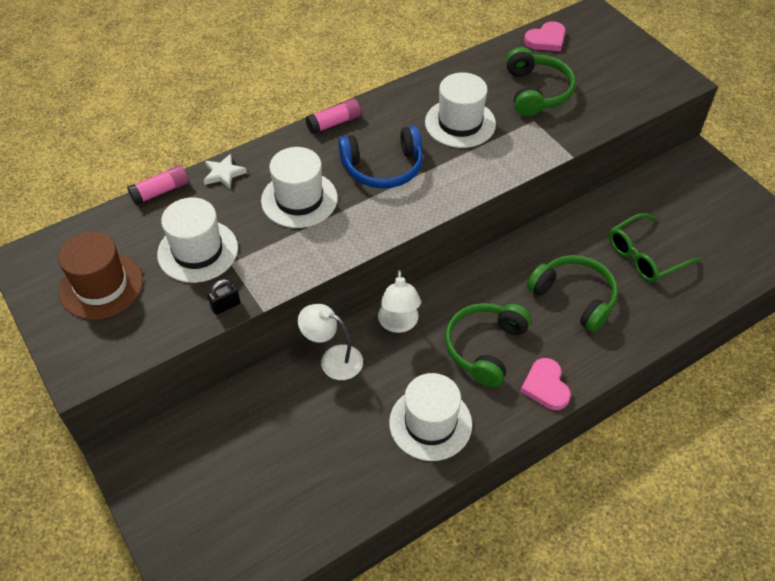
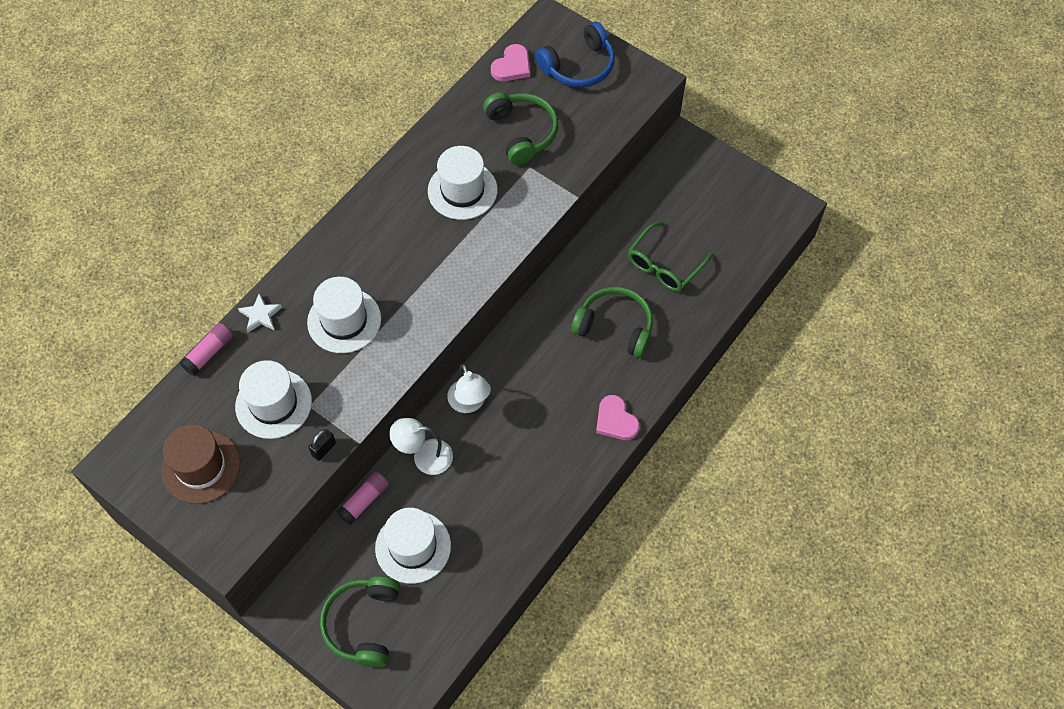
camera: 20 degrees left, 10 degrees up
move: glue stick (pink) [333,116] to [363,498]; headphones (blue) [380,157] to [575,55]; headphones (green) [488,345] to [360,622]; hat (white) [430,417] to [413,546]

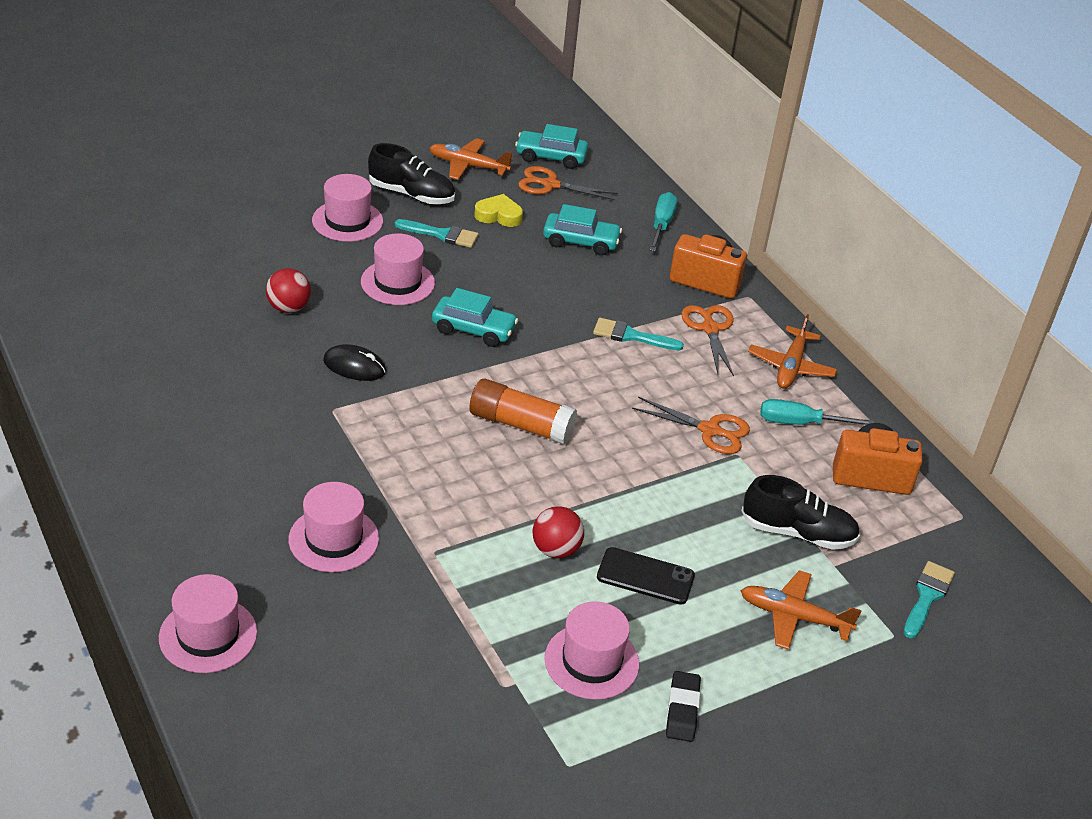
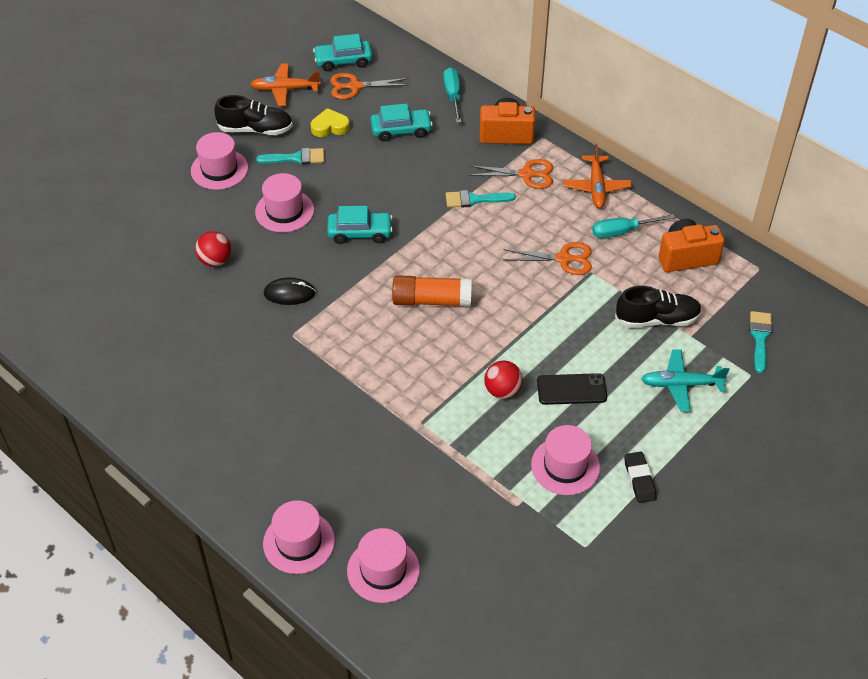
camera: 15 degrees left, 10 degrees up
move: hat (pink) [334,527] to [383,565]
recolor: plane (orange) [801,610] to plane (turquoise) [685,380]
rotate: scissors (orange) [707,340] = [511,174] 120 degrees clockwise

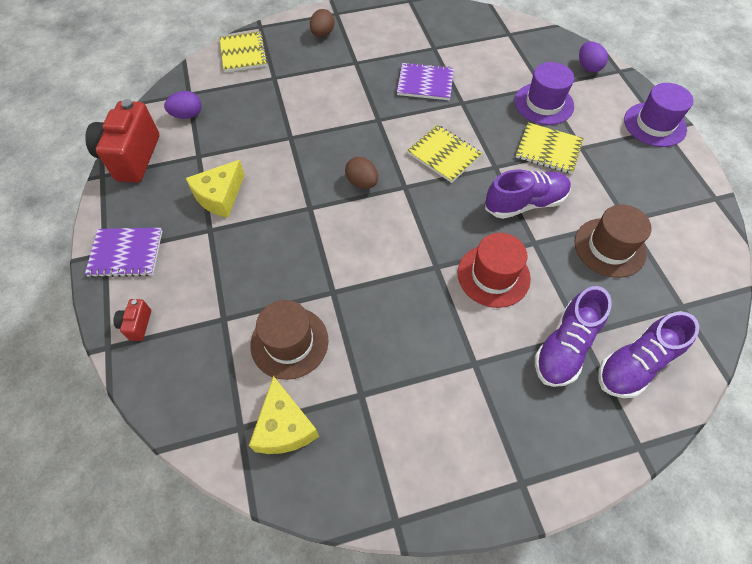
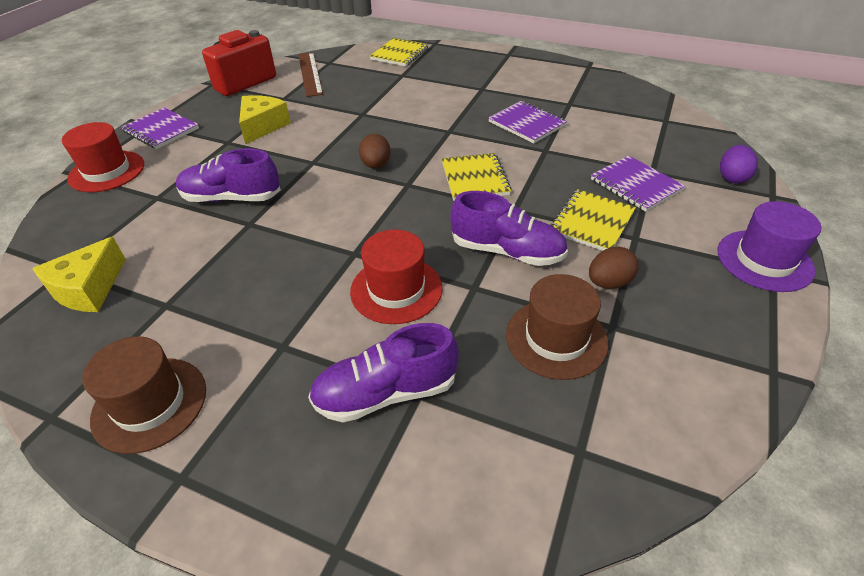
camera: 40 degrees right, 15 degrees down
move: egg (brown) [322,23] to [614,268]; hat (brown) [289,340] to [144,395]; shoe (purple) [648,355] to [228,175]
replace: hat (purple) [544,93] to notebook (purple) [638,184]; egg (purple) [183,105] to ruler (brown) [310,75]; camera (red) [132,320] to hat (red) [103,157]
rotate: notebook (yellow) [550,148] = [593,220] 60 degrees clockwise; cheese (yellow) [215,189] = [265,119] 120 degrees clockwise

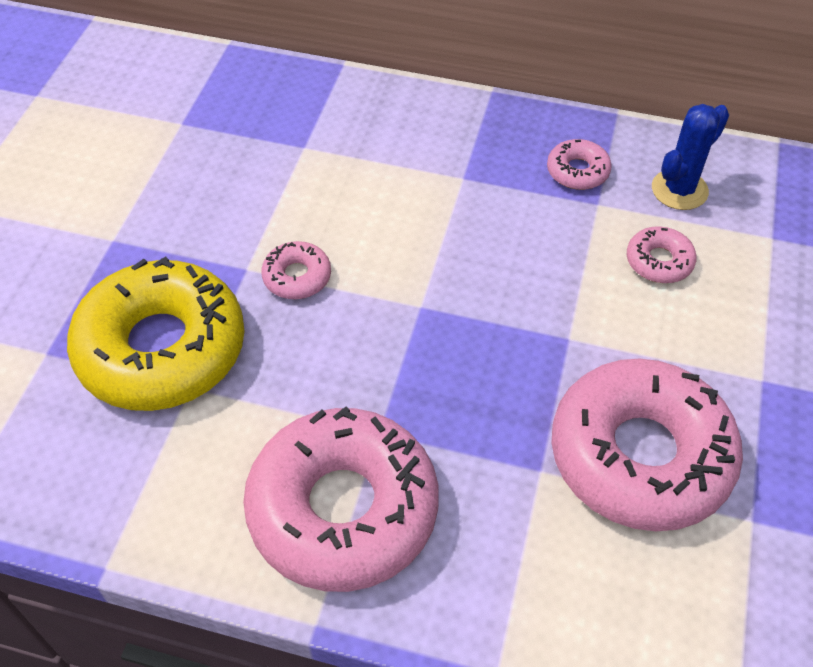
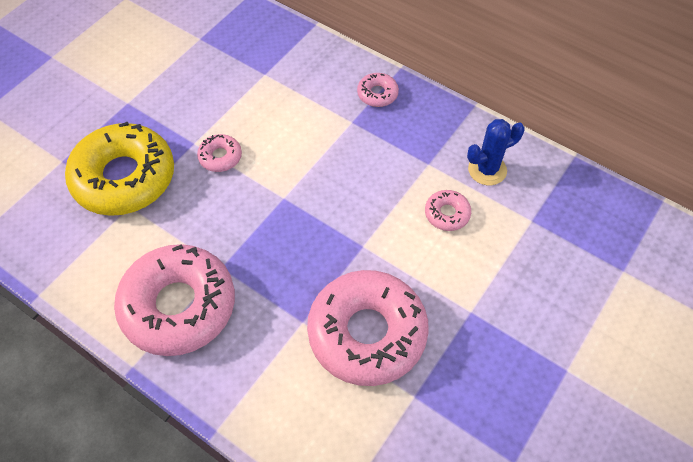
camera: 20 degrees right, 5 degrees up
move: donut (pink) [579,164] to [378,90]

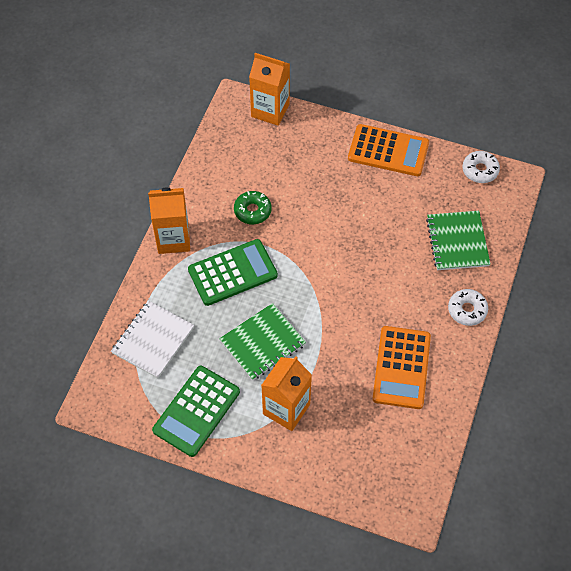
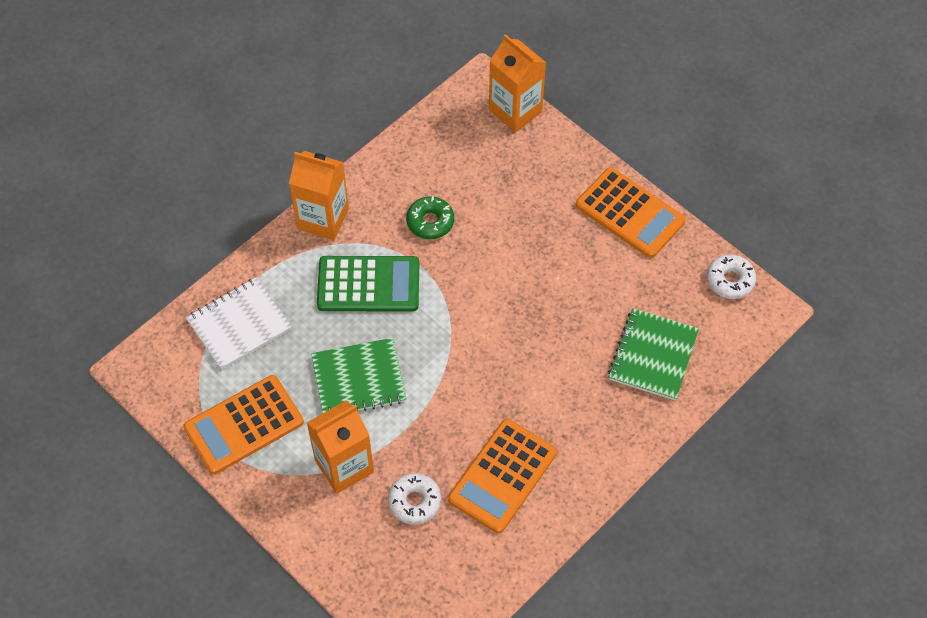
camera: 25 degrees right, 0 degrees up
move: donut (white) [468,307] to [414,498]
recolor: calculator (green) [196,411] to calculator (orange) [243,424]

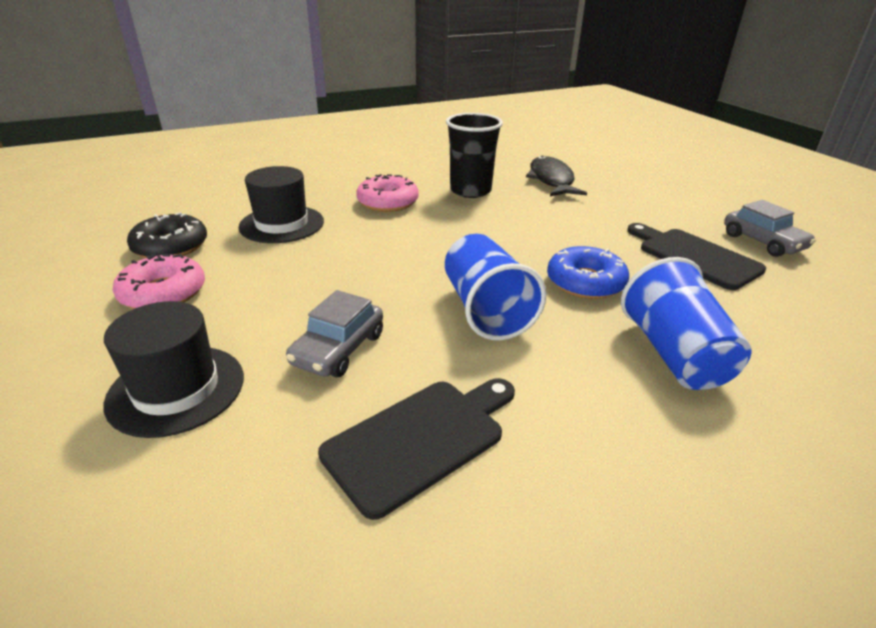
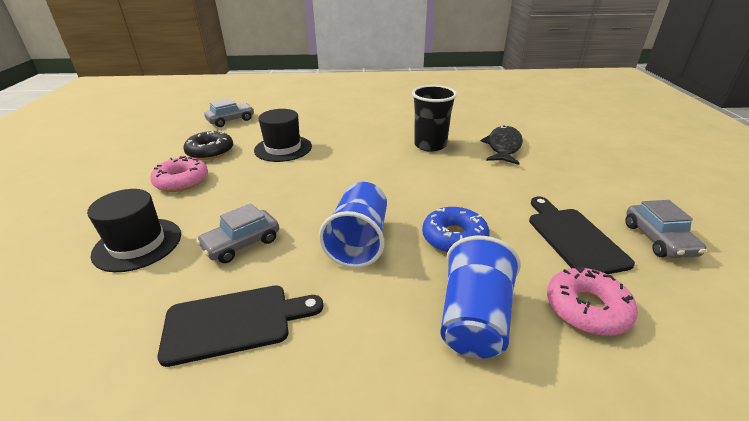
camera: 25 degrees right, 0 degrees up
insert: car (grey) [229,112]
move: donut (pink) [387,193] to [592,301]

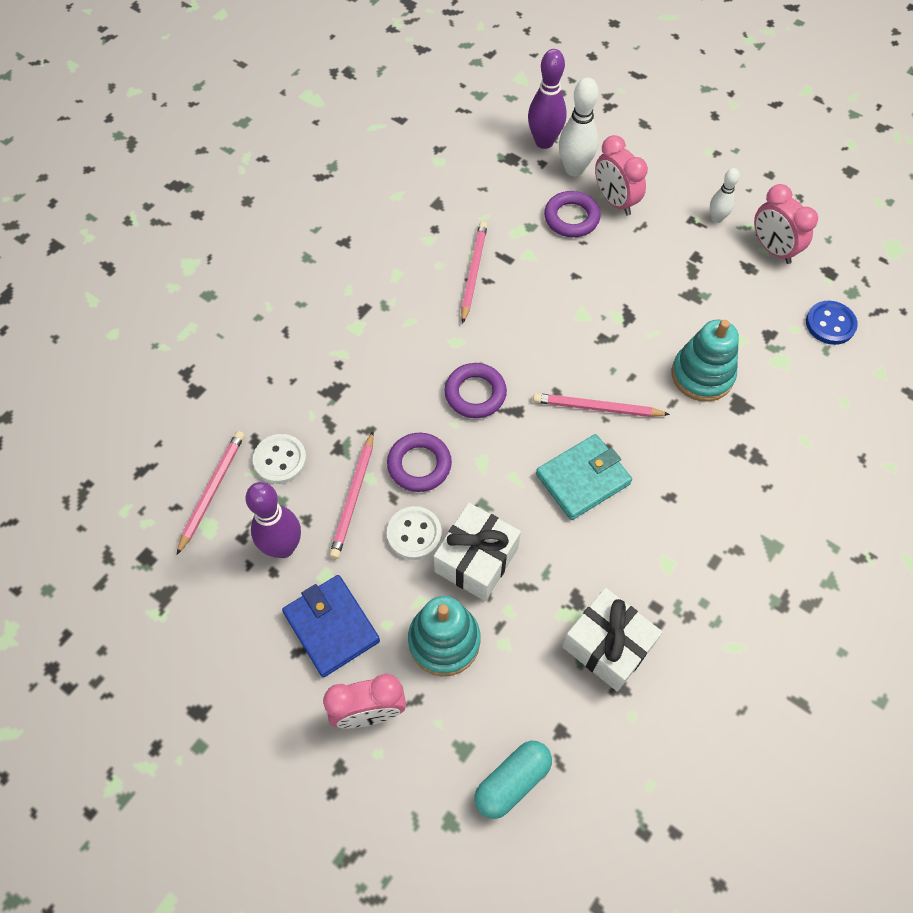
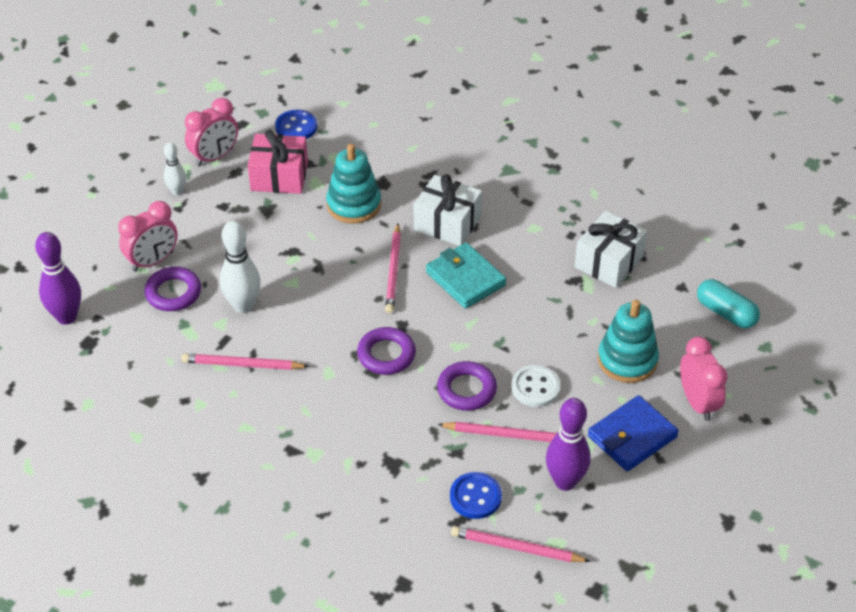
camera: 95 degrees left, 15 degrees down
insert: gift (pink) [278,161]
move: bowling pin (white) [579,126] to [240,267]; gift (white) [477,552] to [448,210]
recolor: button (white) [280,459] to button (blue) [476,495]

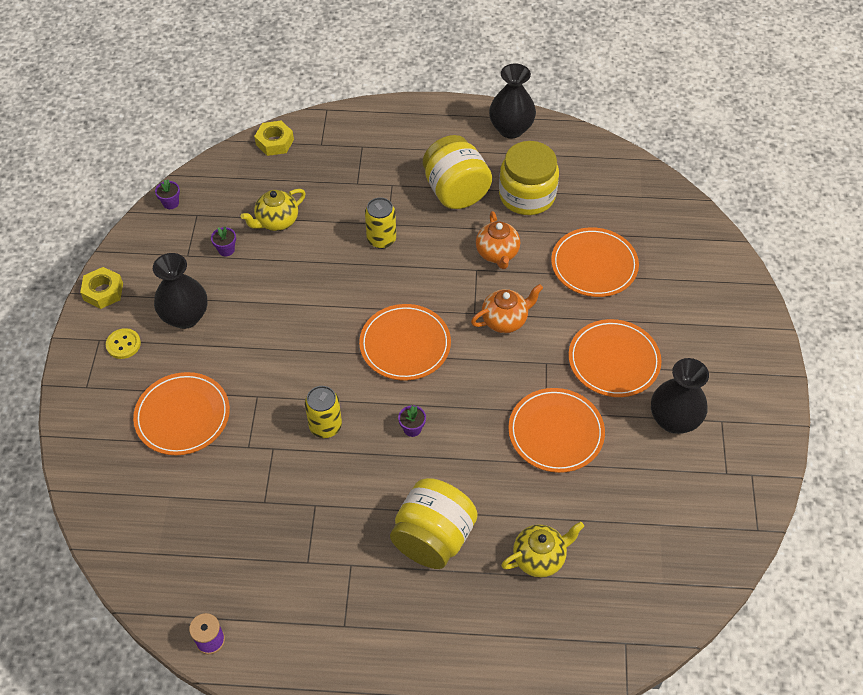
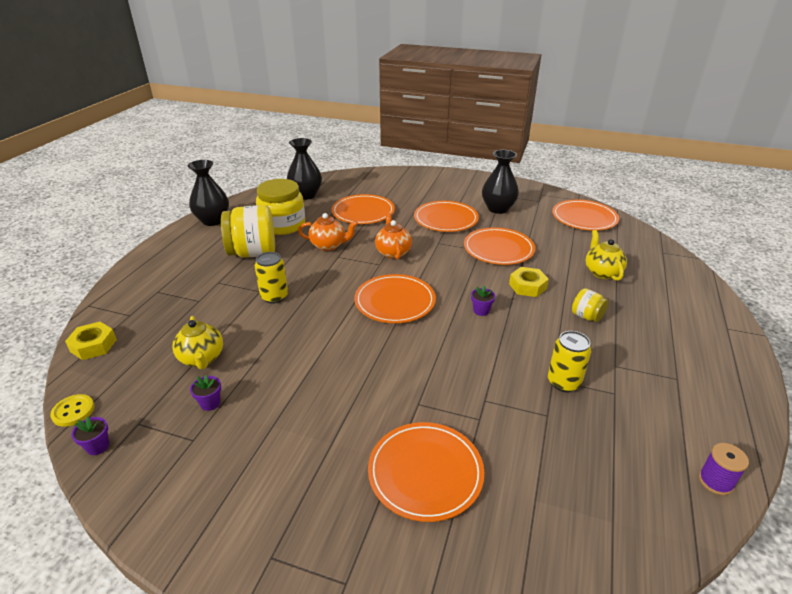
camera: 75 degrees left, 20 degrees down
insert: plate (orange) [585,215]
move: vase (black) [180,291] to [304,169]; nut (yellow) [101,288] to [529,282]; button (yellow) [123,343] to [72,410]; can (yellow) [323,412] to [570,361]
resize: jar (yellow) [434,523] = [590,305] x0.48

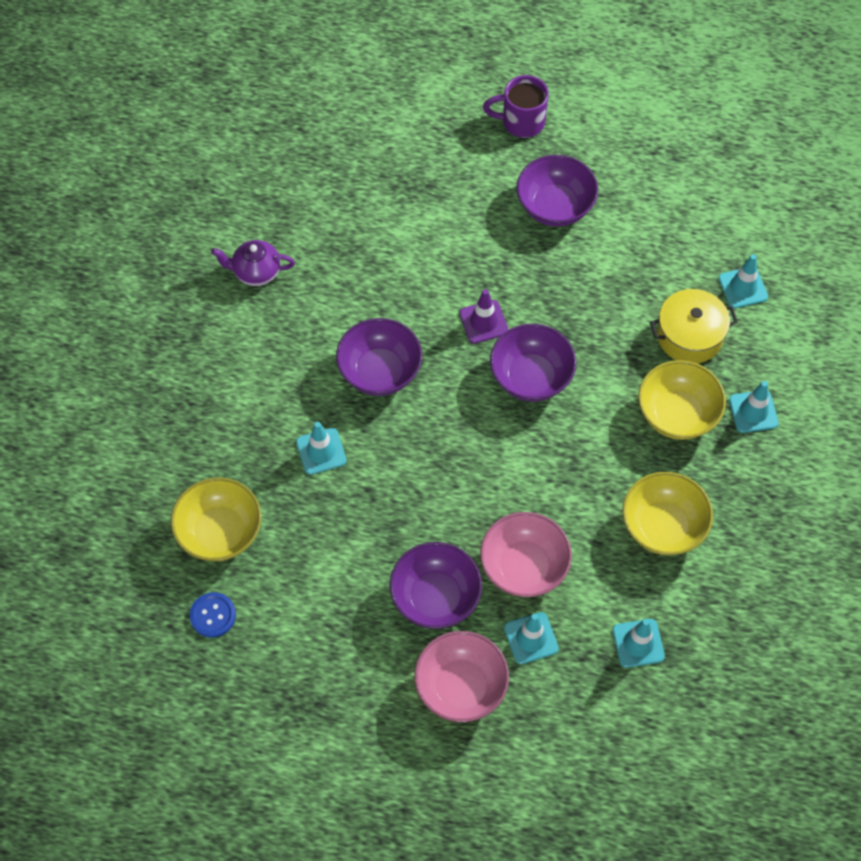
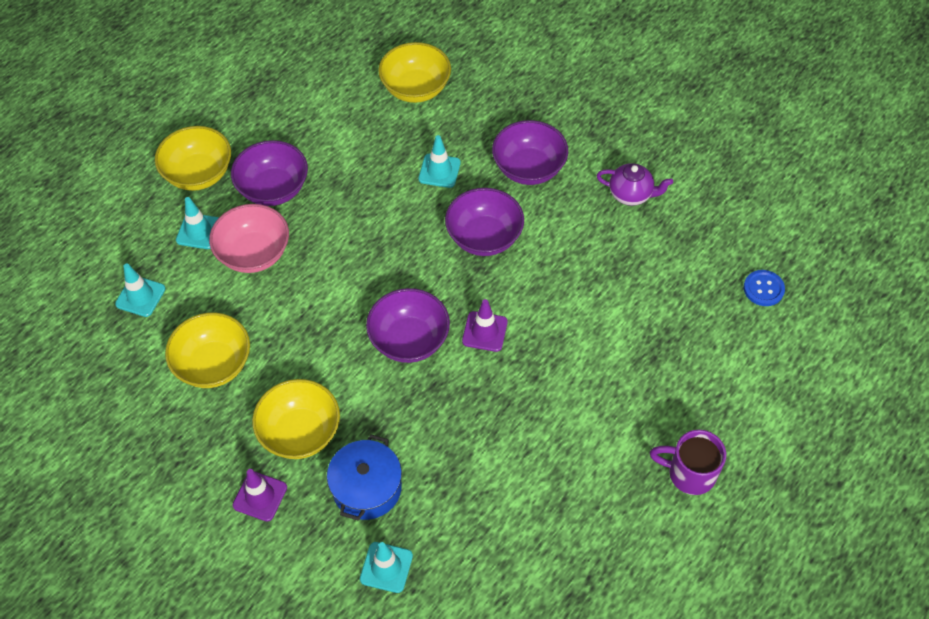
camera: 120 degrees right, 5 degrees down
move: bowl (purple) [557,191] to [530,152]; button (blue) [212,615] to [764,288]
recolor: pot (yellow) [694,326] to pot (blue) [364,477]; traffic cone (turquoise) [754,407] to traffic cone (purple) [260,495]; bowl (pink) [461,676] to bowl (yellow) [193,158]
rotate: mug (purple) [516,106] = [688,462] 105 degrees counterclockwise; teapot (purple) [253,263] = [634,184] 75 degrees clockwise

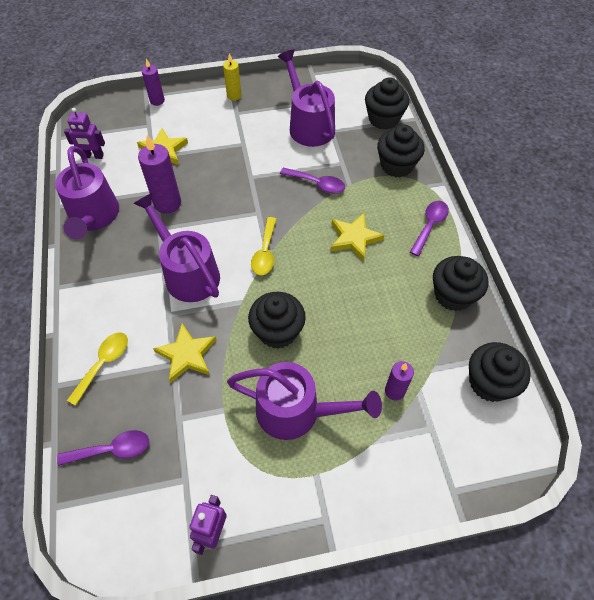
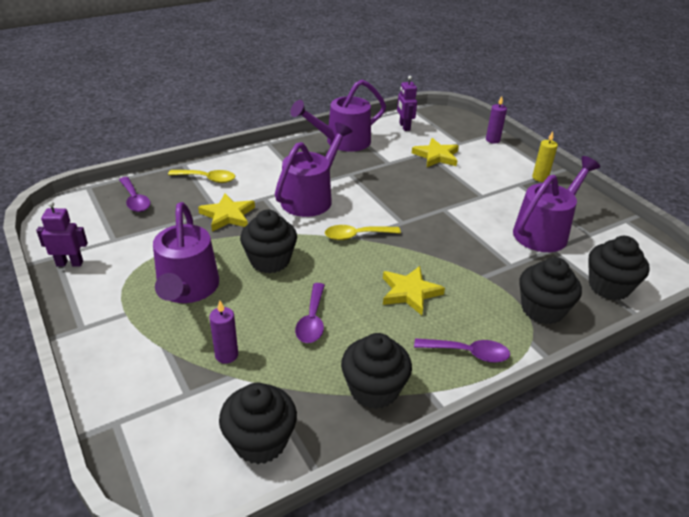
camera: 70 degrees right, 20 degrees down
delete: candle (purple) [159,174]
move: spoon (purple) [312,180] to [310,313]

